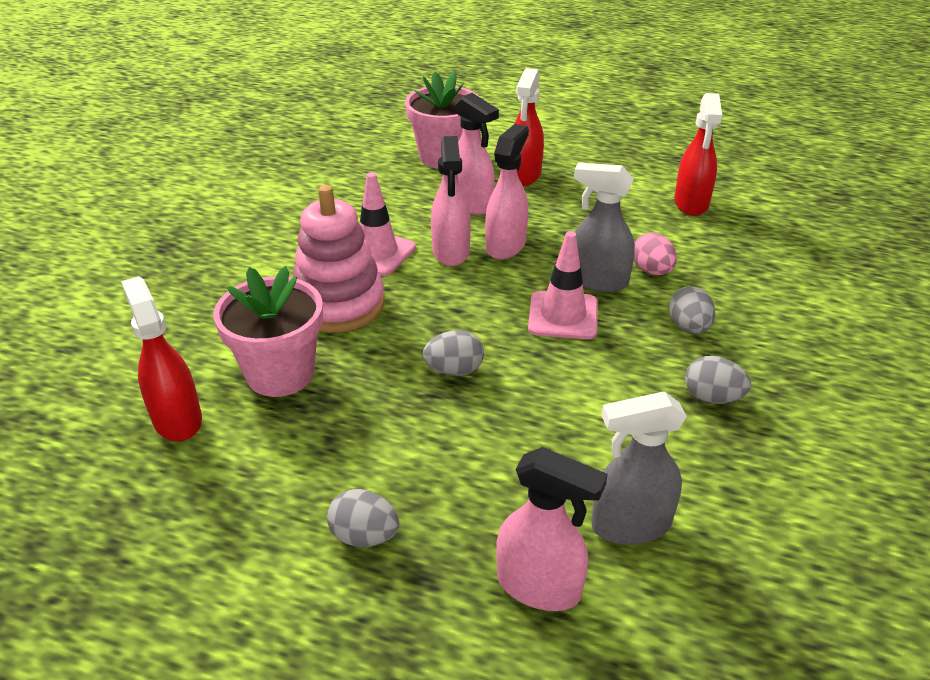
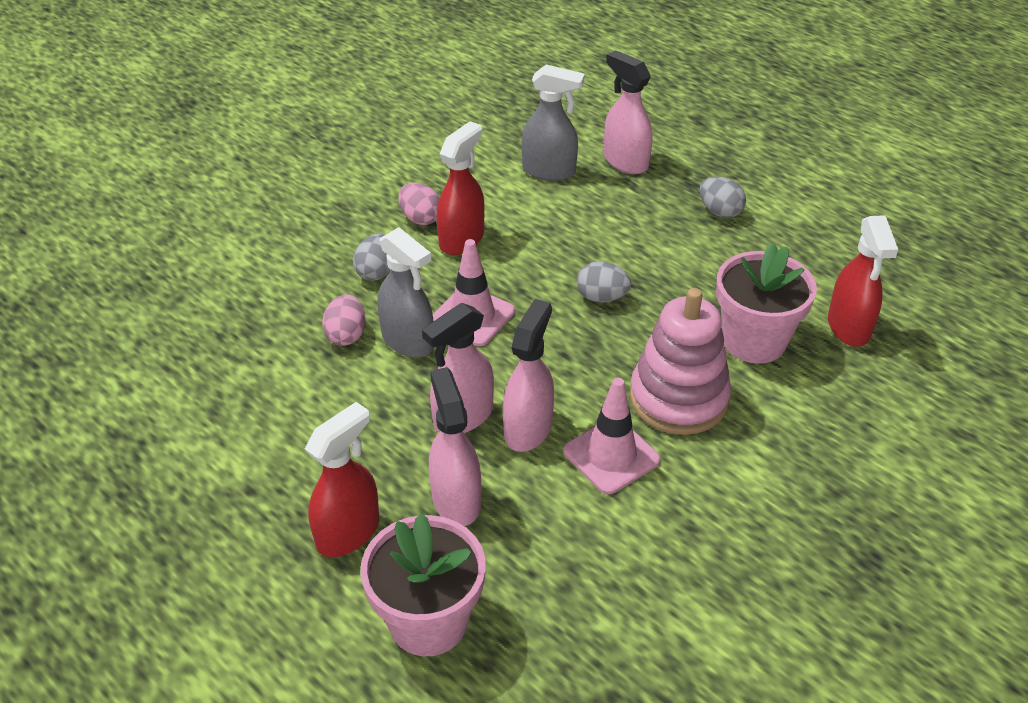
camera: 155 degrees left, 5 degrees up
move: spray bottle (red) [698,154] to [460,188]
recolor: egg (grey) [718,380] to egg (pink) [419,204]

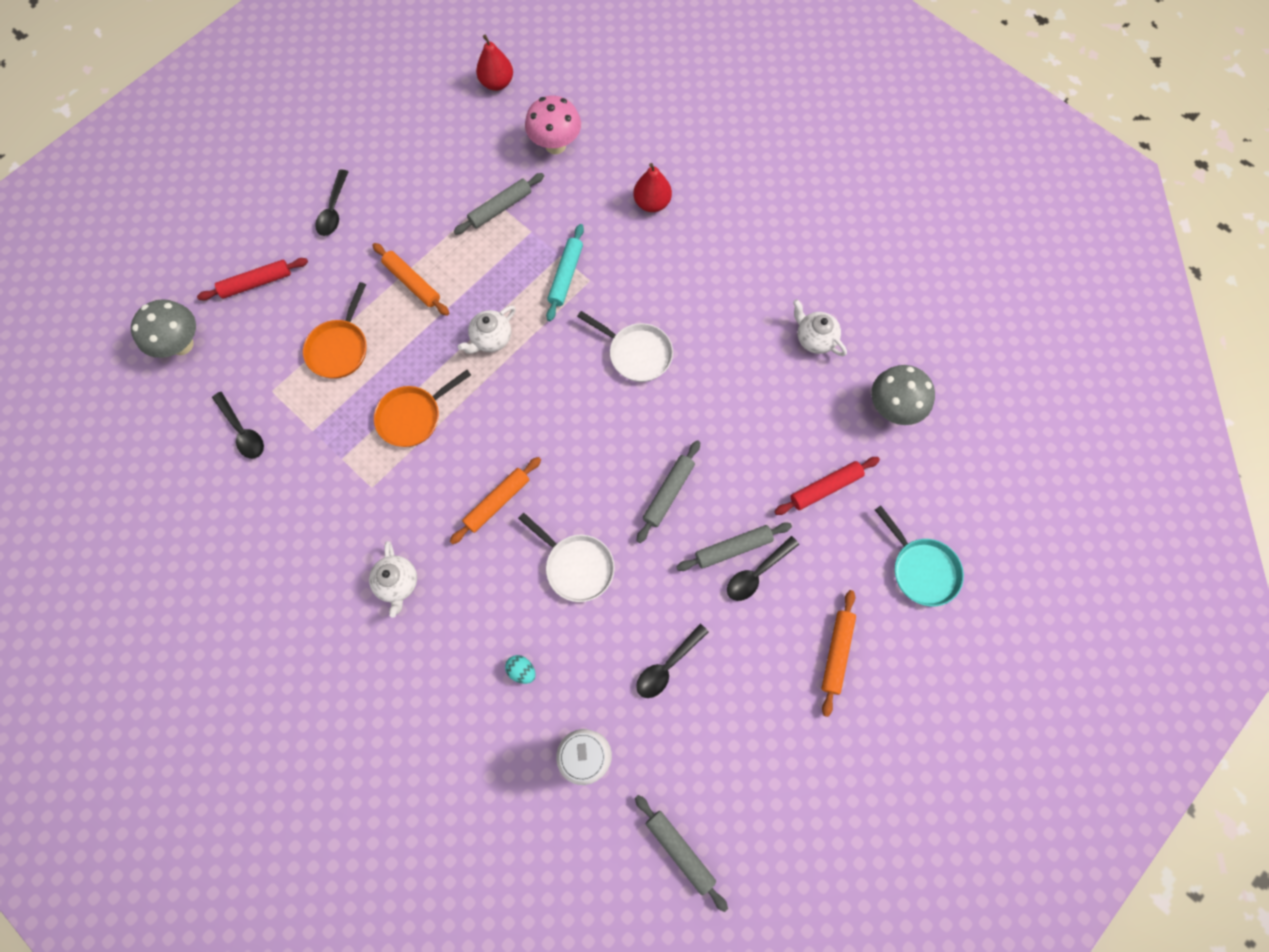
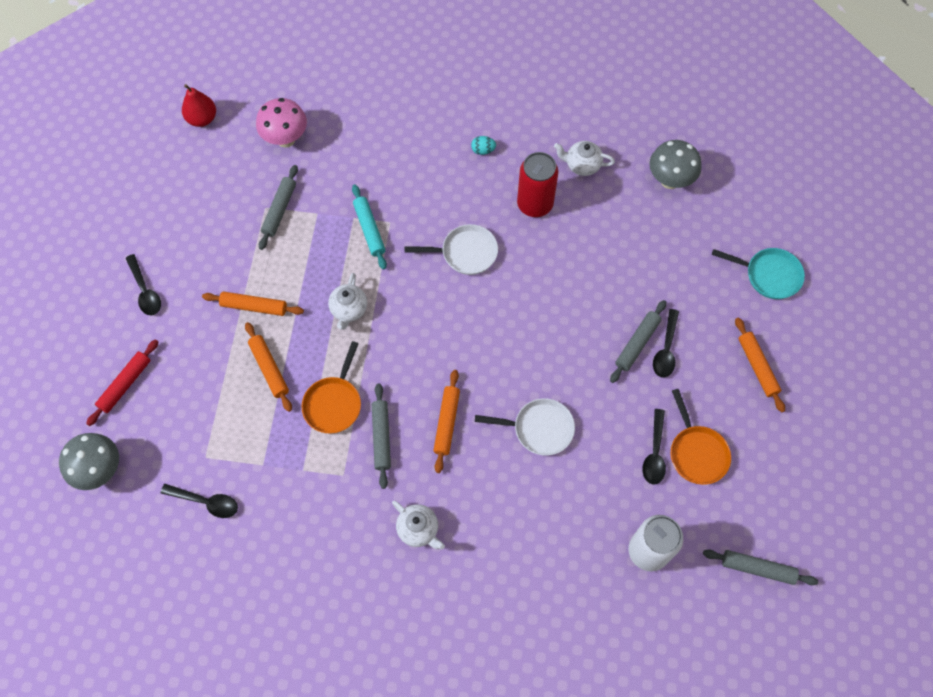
camera: 35 degrees left, 5 degrees down
delete: pear (red) [653,187]; rolling pin (red) [827,486]
insert: can (red) [537,184]; rolling pin (orange) [268,367]
move: pan (orange) [335,330] to [701,437]; rolling pin (grey) [668,491] to [381,436]; egg (turquoise) [520,669] to [483,145]

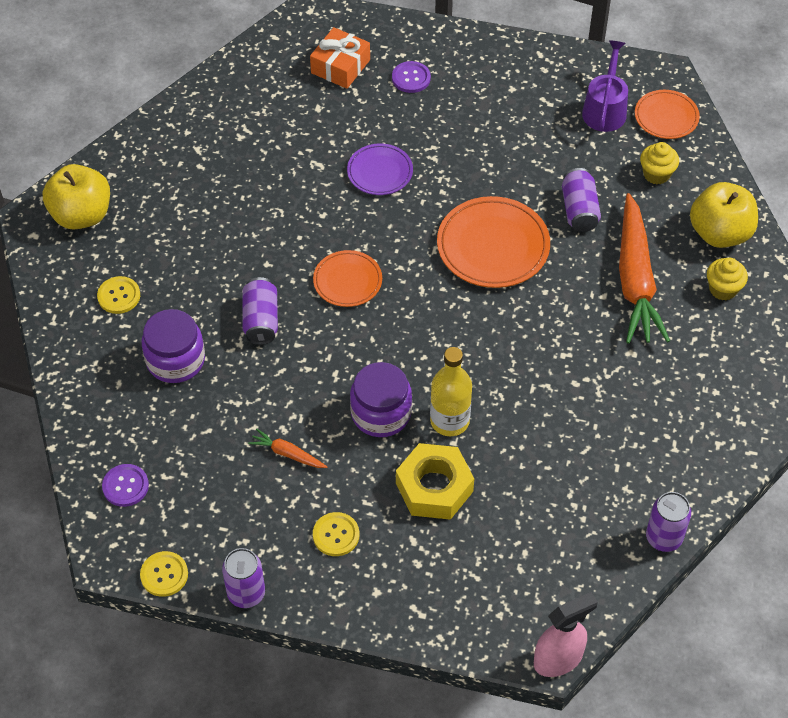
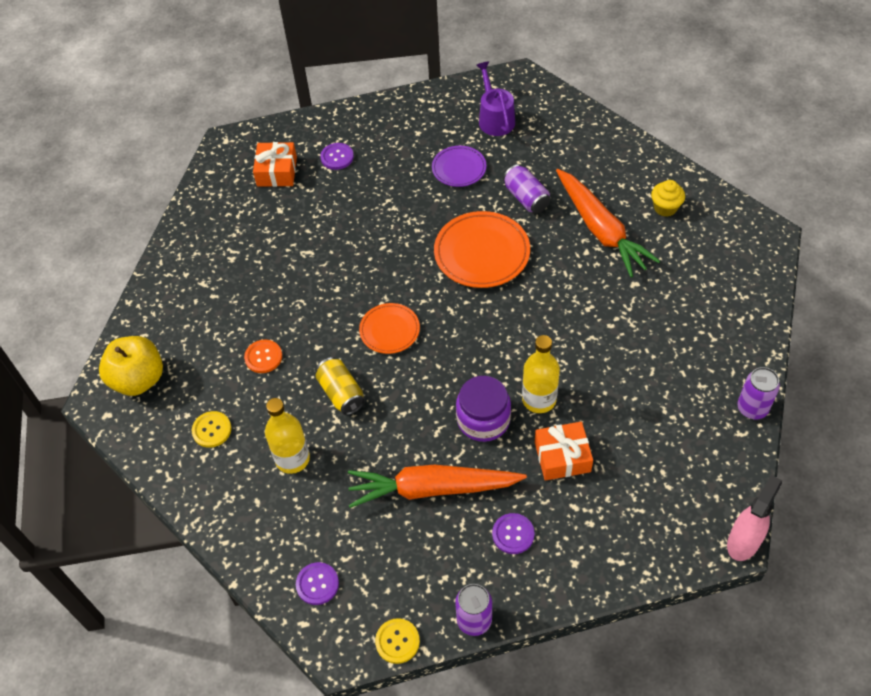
camera: 25 degrees left, 0 degrees up
delete: plate (orange) [667,114]; cupcake (yellow) [659,163]; apple (yellow) [724,215]
insert: button (orange) [263,356]
move: plate (purple) [380,169] to [459,166]
replace: jar (purple) [173,346] to bottle (yellow) [287,436]; nut (yellow) [435,481] to gift (orange) [564,451]
recolor: can (purple) [260,311] to can (yellow) [340,386]; button (yellow) [336,534] to button (purple) [513,533]
resize: carrot (orange) [287,448] = [437,486] x2.33

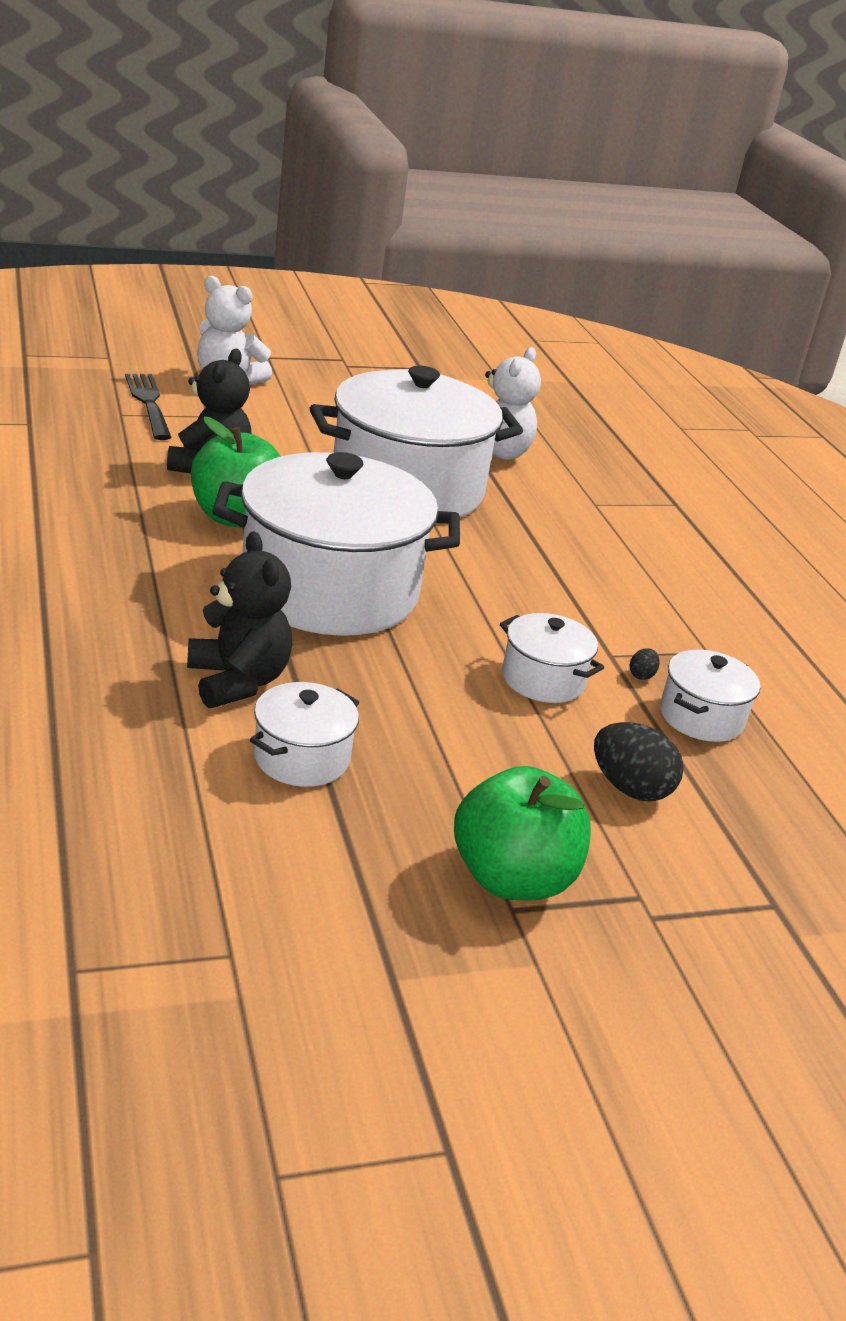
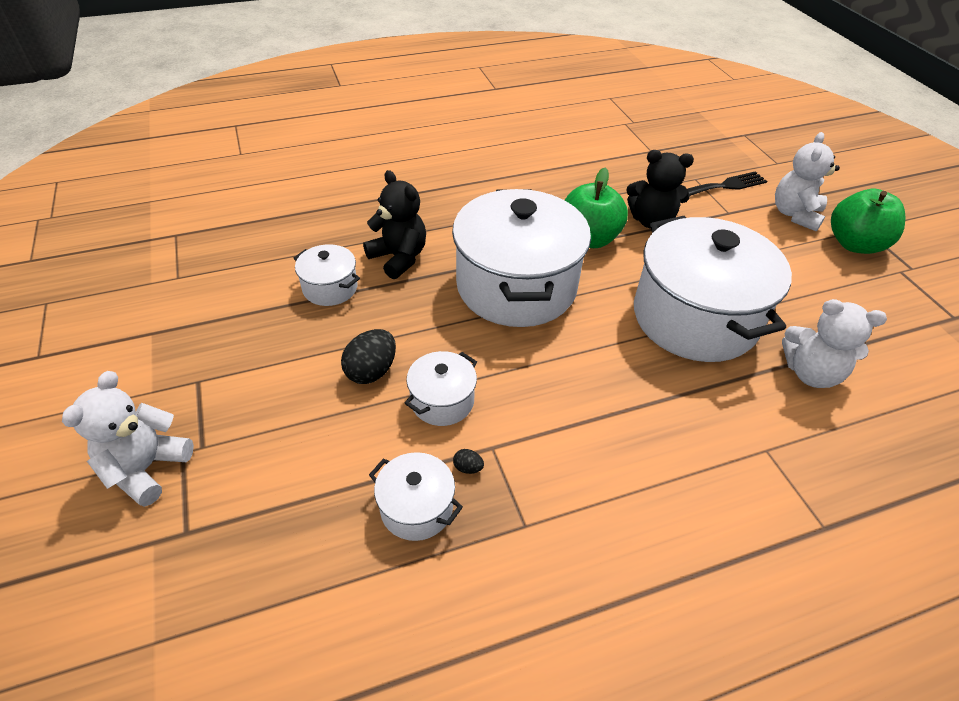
camera: 90 degrees right, 15 degrees up
insert: teddy bear (white) [128,439]
move: egg (black) [639,762] to [368,356]; apple (green) [522,833] to [868,221]
rotate: teddy bear (black) [239,619] = [394,224] 105 degrees counterclockwise

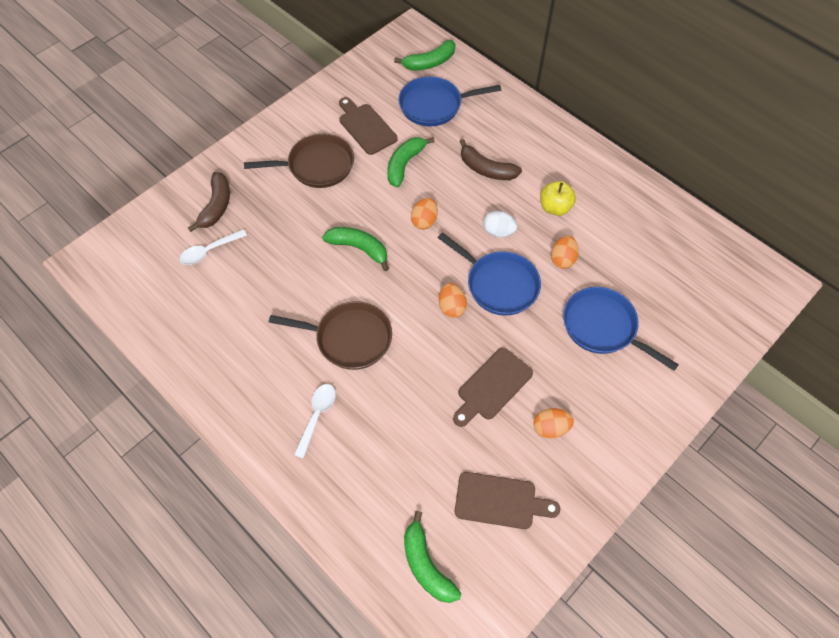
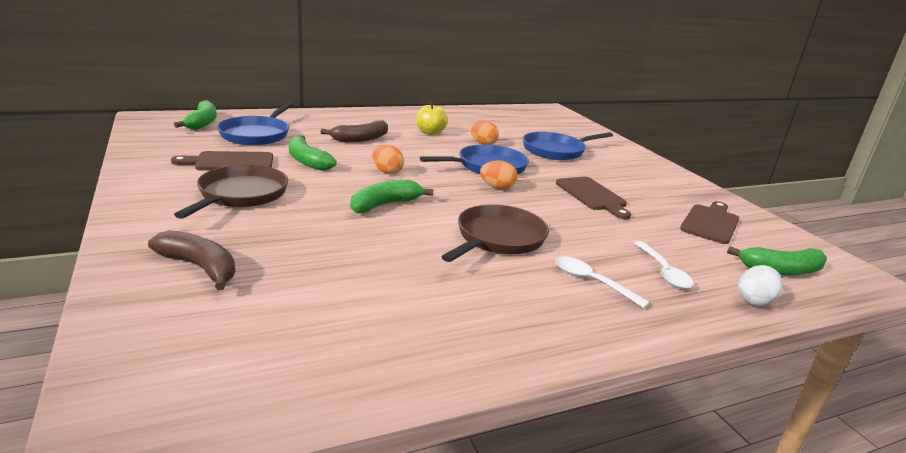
camera: 70 degrees left, 35 degrees down
delete: egg (orange) [554,423]
move: egg (white) [500,224] to [760,285]; spoon (white) [213,247] to [663,265]

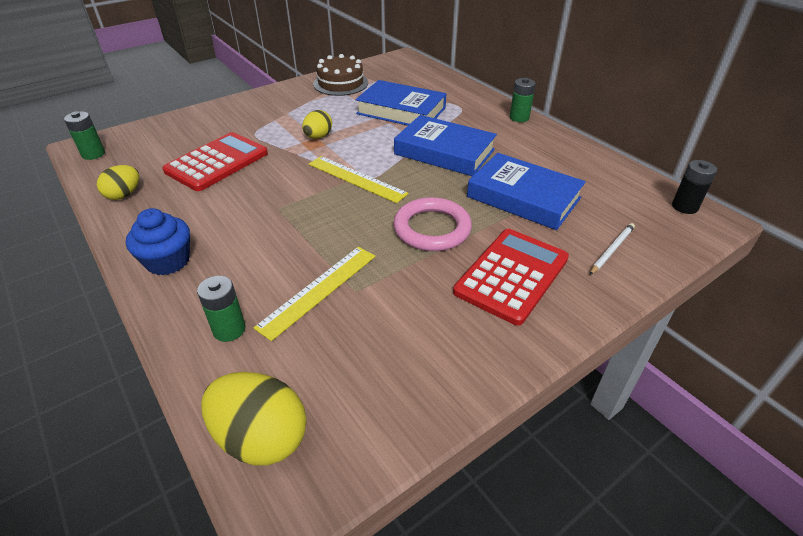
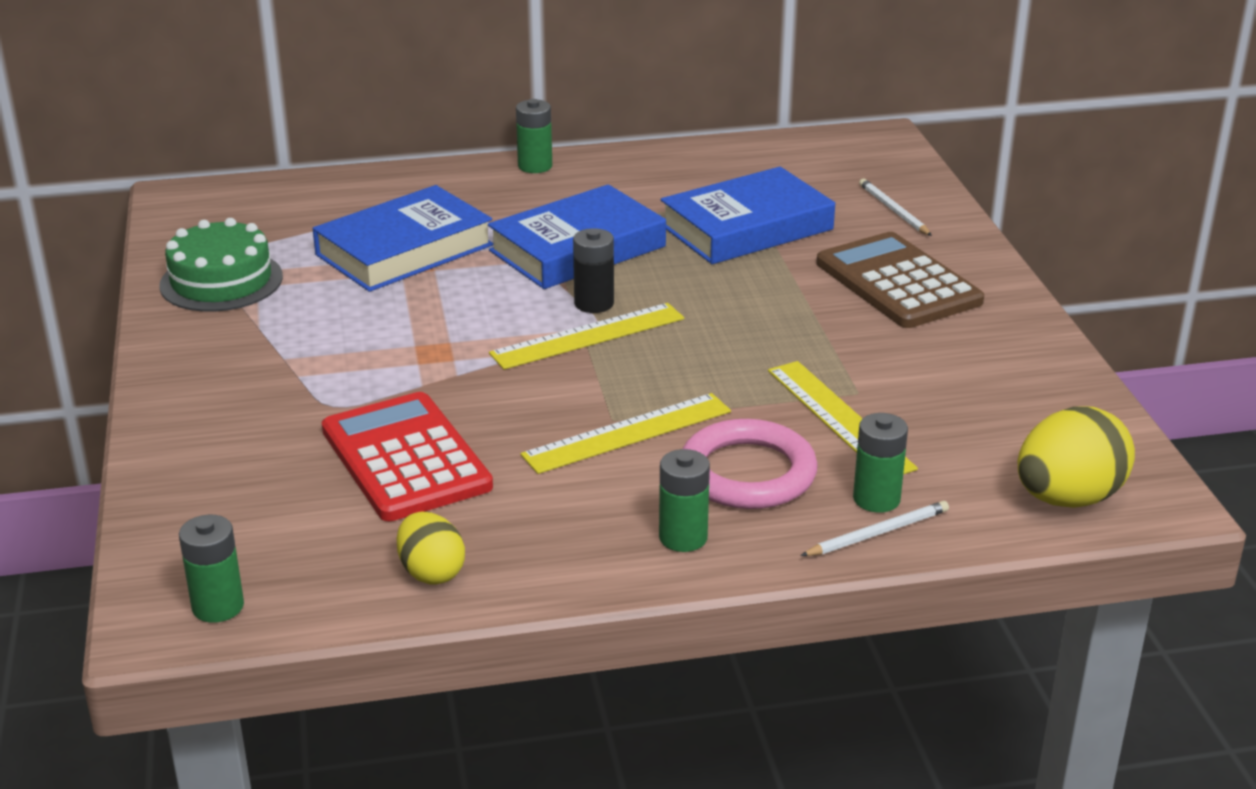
camera: 65 degrees left, 10 degrees down
delete: egg (yellow) [317,124]
insert: ruler (yellow) [625,433]; pencil (white) [875,528]
move: battery (black) [694,187] to [593,270]; ring (pink) [432,224] to [750,464]
replace: cupcake (blue) [158,241] to battery (green) [684,500]
recolor: cake (brown) [340,75] to cake (green) [221,265]; calculator (red) [511,277] to calculator (brown) [900,280]

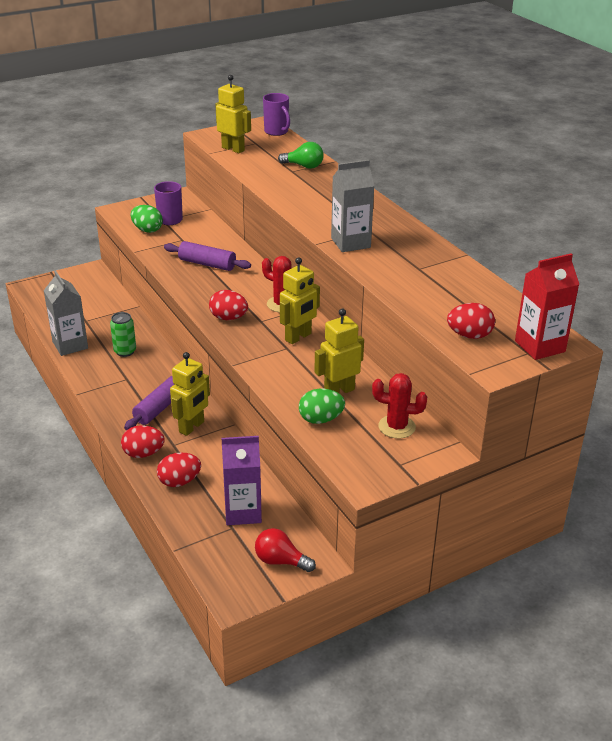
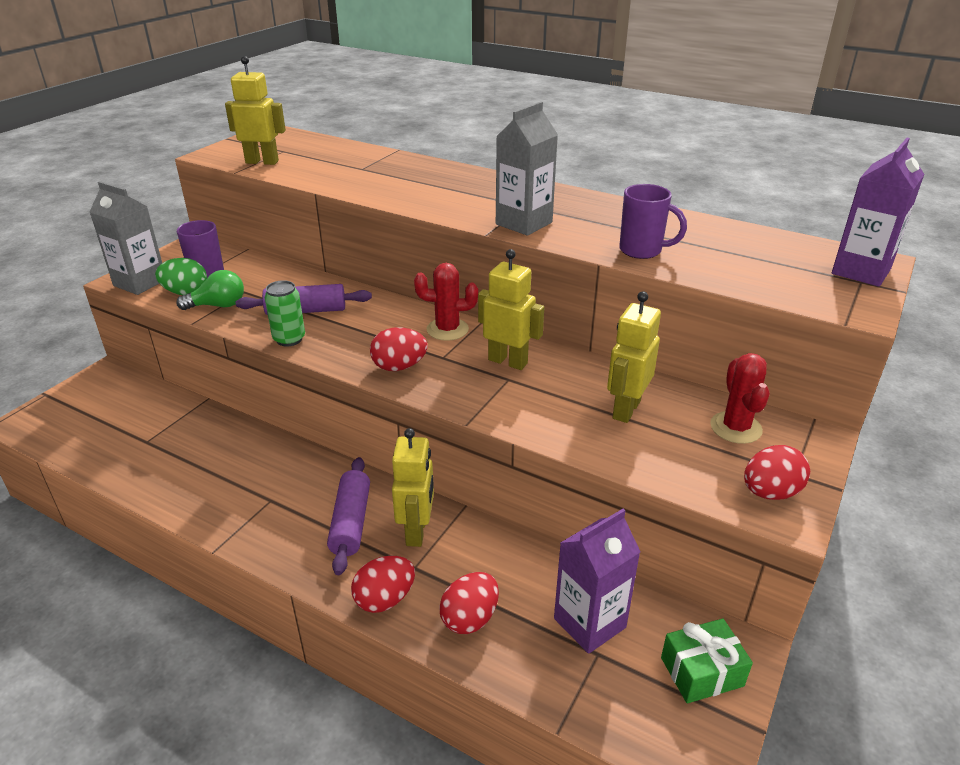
camera: 30 degrees left, 0 degrees up
delete: egg (green) [322,406]
move: mug (purple) [276,114] to [653,221]; light bulb (green) [301,155] to [210,290]; carton (grey) [66,313] to [126,238]; egg (red) [471,321] to [777,472]; can (green) [123,334] to [285,313]
replace: light bulb (red) [285,550] to gift (green) [707,660]
recolor: carton (red) [547,306] to carton (purple) [878,212]
rotate: robot (yellow) [300,300] = [511,309] 75 degrees counterclockwise; cactus (red) [399,406] = [740,398] 75 degrees counterclockwise

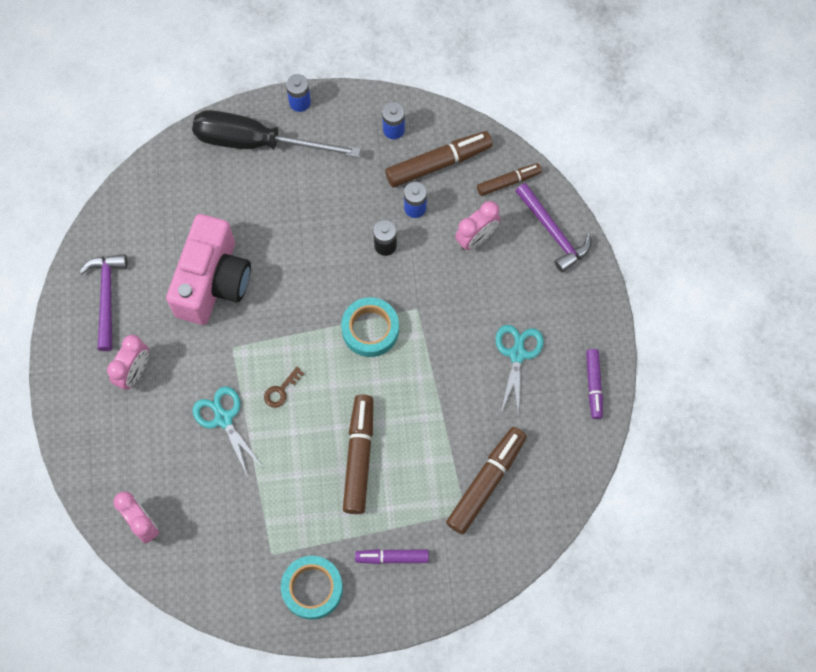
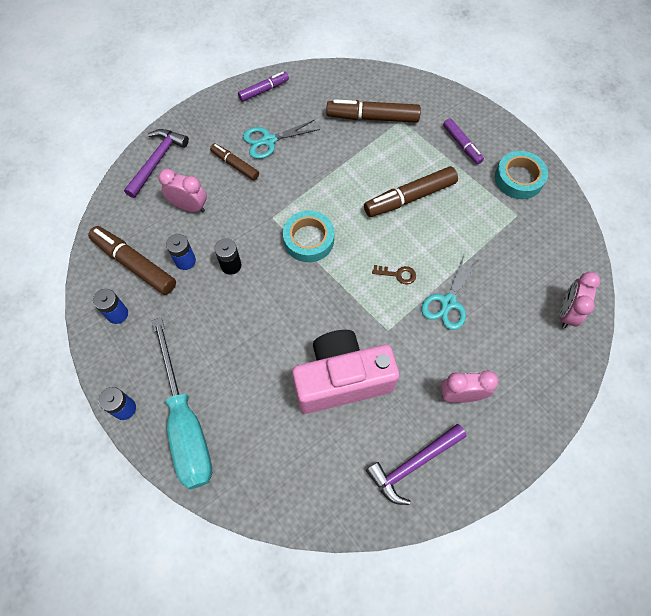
camera: 120 degrees left, 5 degrees down
move: marker (brown) [509,179] to [234,161]
recolor: screwdriver (black) [276,134] to screwdriver (turquoise) [182,403]

